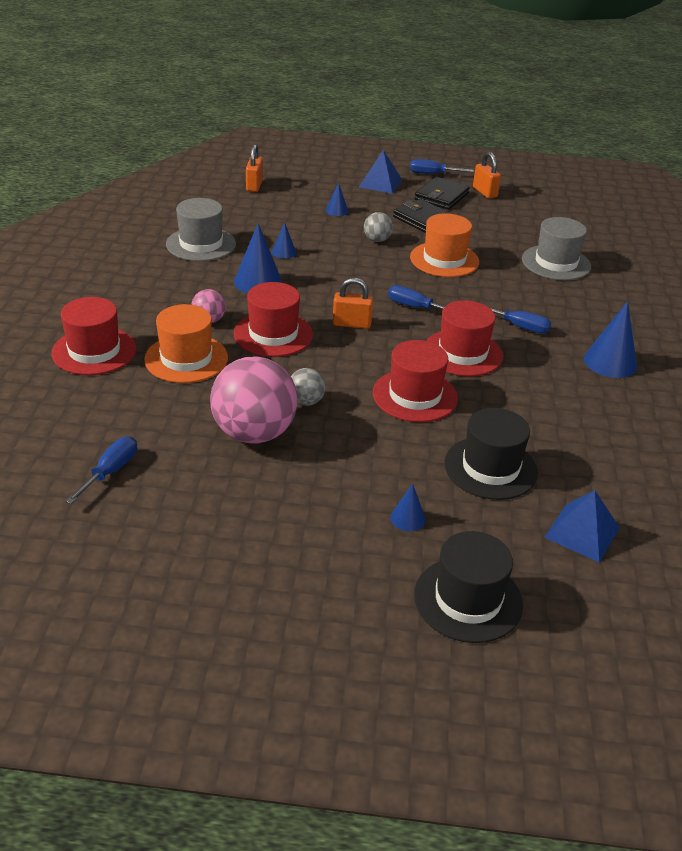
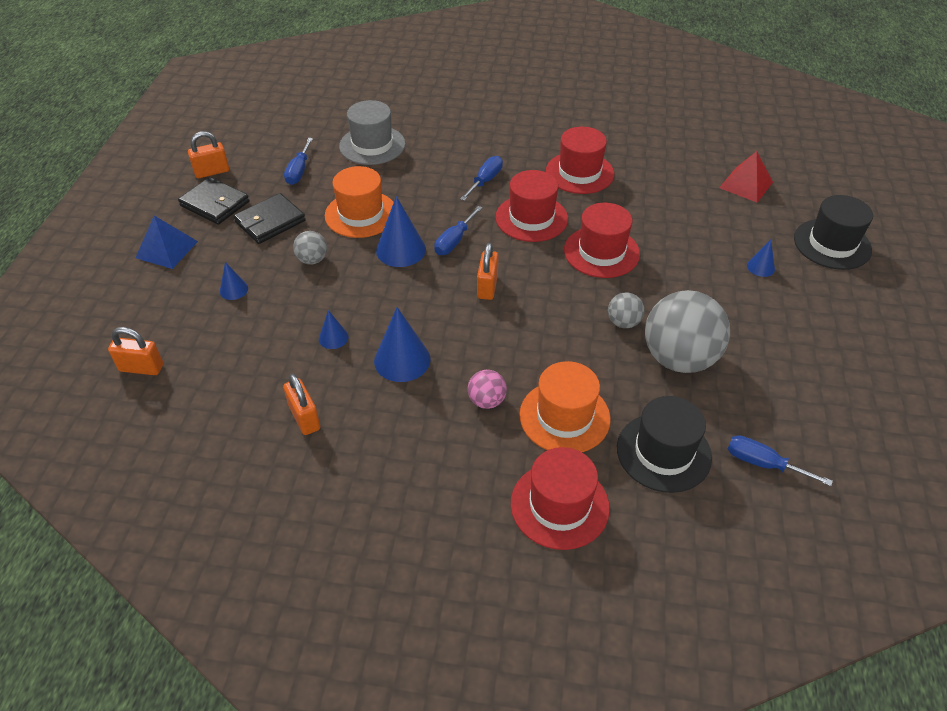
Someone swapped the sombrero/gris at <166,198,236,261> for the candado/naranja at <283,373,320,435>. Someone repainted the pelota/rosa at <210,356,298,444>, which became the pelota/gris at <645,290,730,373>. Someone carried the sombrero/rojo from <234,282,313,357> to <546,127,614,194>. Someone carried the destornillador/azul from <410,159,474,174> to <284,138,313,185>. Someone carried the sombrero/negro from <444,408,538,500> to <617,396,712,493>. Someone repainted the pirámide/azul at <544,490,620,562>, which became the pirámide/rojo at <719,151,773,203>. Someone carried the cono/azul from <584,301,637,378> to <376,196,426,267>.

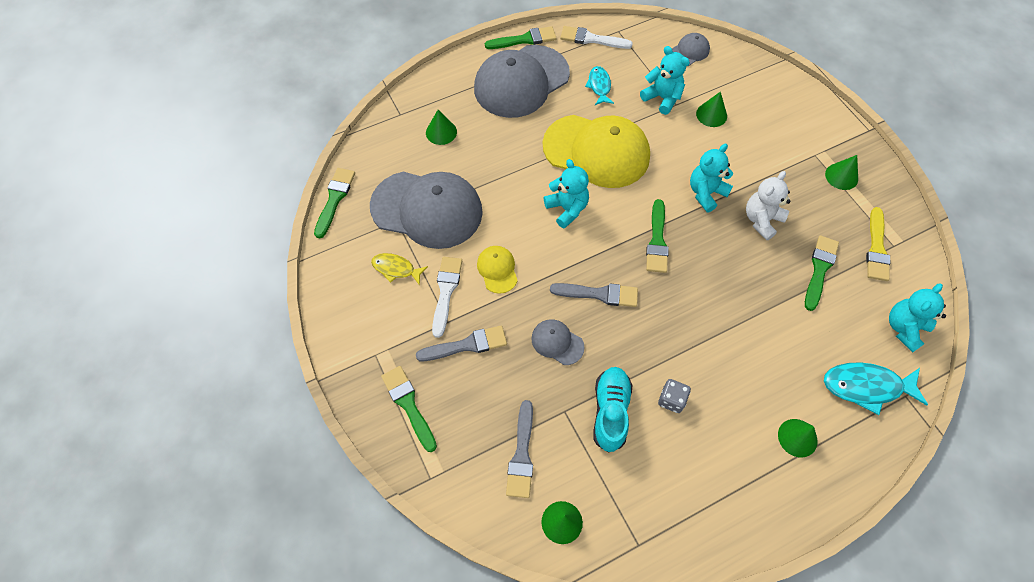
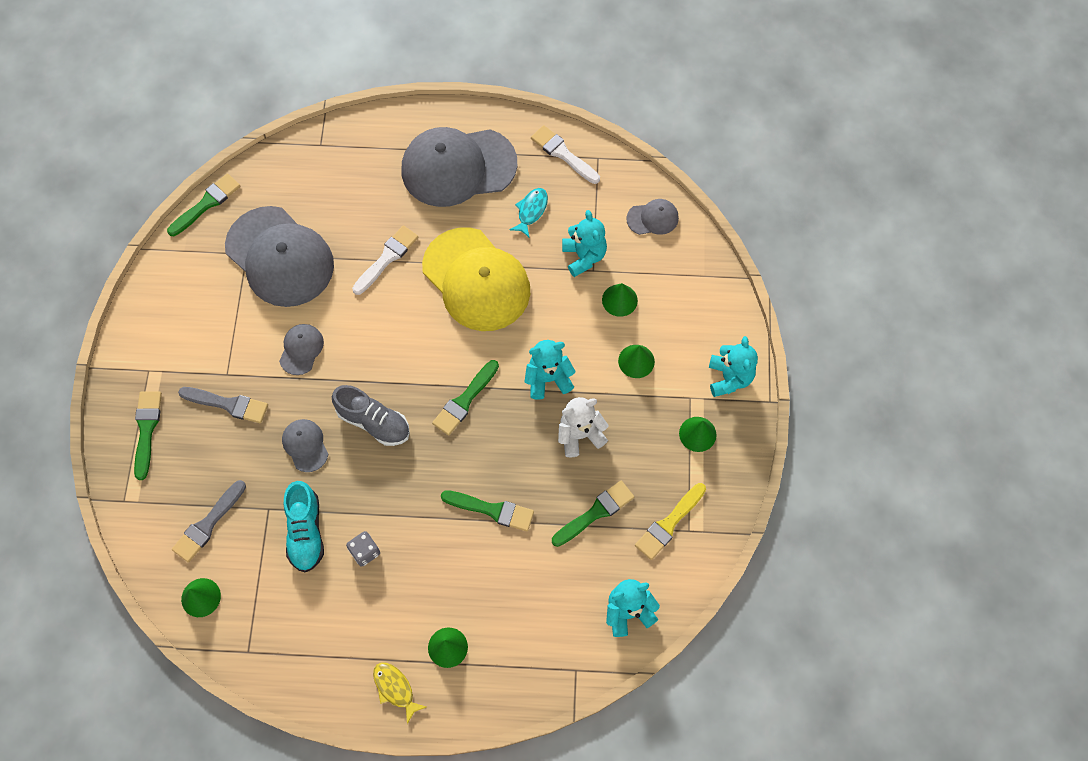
Someone carried the pez/amarillo from <371,253,428,285> to <373,662,426,724>. Someone carried the cono/verde from <426,110,457,145> to <618,345,655,378>. Someone carried the pincel/blanco from <432,257,462,338> to <352,225,418,295>. Someone repainted the gorra/amarillo at <477,246,518,294>, which became the gorra/gris at <279,324,324,375>. Someone carried the pincel/verde from <485,26,557,49> to <441,490,534,531>. Someone carried the osito/turquesa from <544,159,589,229> to <709,336,758,397>. Someone swapped the pincel/gris at <550,283,638,307> for the zapato/gris at <332,385,410,446>. Someone rotated the zapato/turquesa at <593,367,632,452> by 135 degrees clockwise. Someone took away the pez/turquesa at <824,362,928,415>.

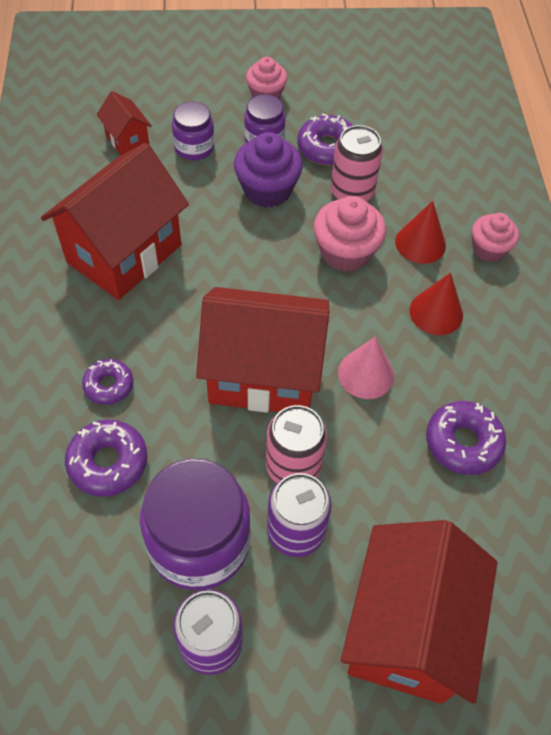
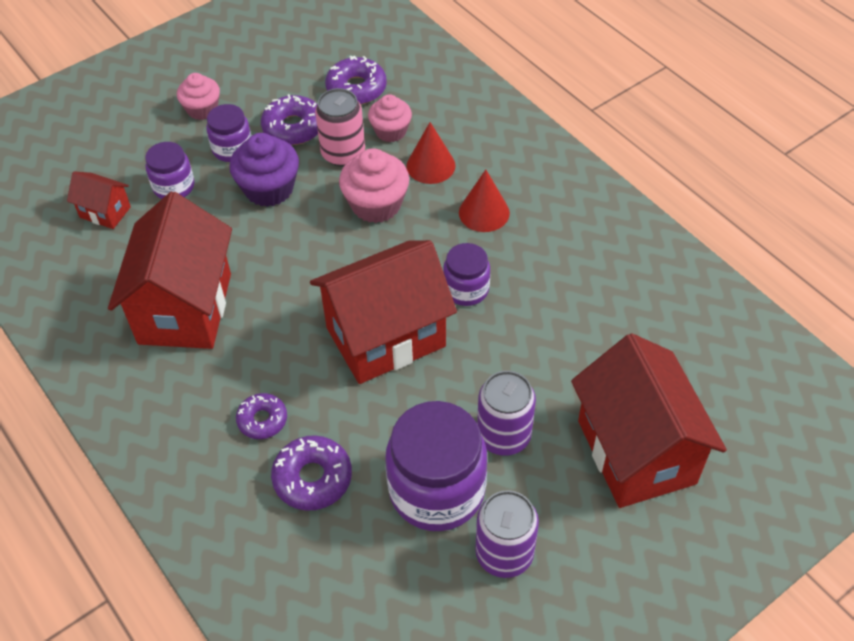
Someone took away the lata/rosa at <266,405,327,483>. Someone swapped the cono/rosa at <338,337,394,399> for the tarro/morado at <443,243,490,306>. Someone carried the rosquilla/morado from <426,401,506,475> to <325,56,387,105>. Someone carried the magdalena/rosa from <472,213,519,262> to <368,94,412,142>.

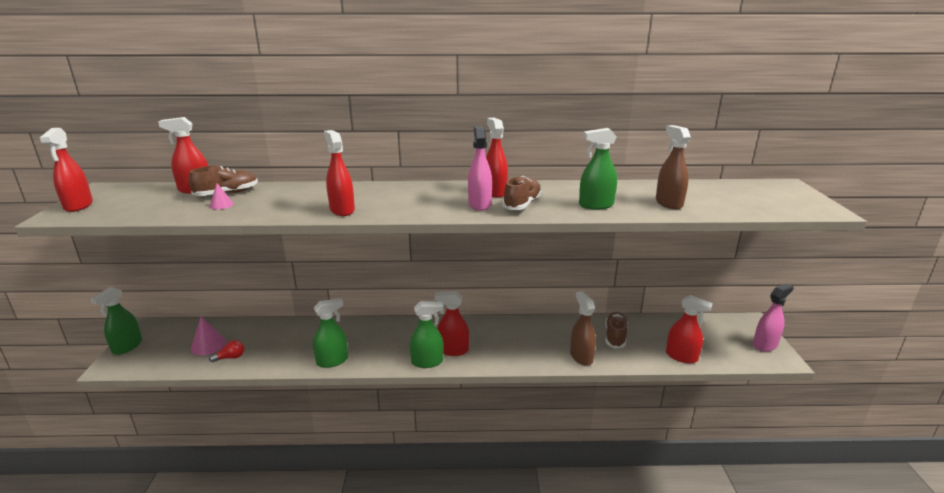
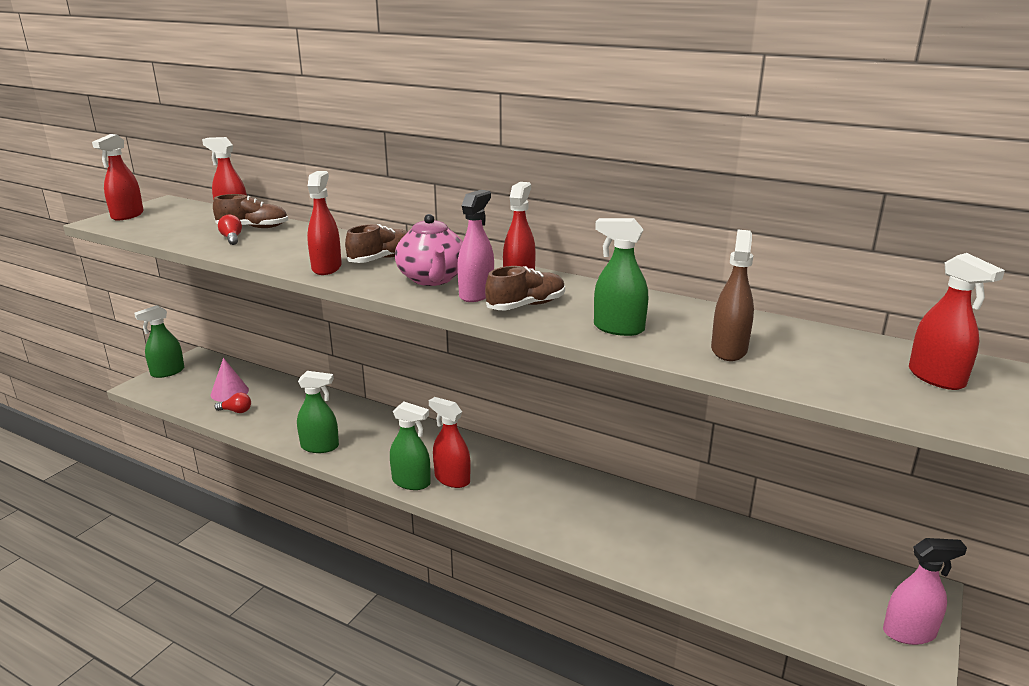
Someone swapped the cono/rosa at <210,183,234,210> for the bombilla/rojo at <218,215,242,245>. Someone took away the pulverizador/marrón at <570,291,596,366>. Someone carried the zapato/marrón from <605,312,628,349> to <345,224,408,263>. Someone carried the pulverizador/rojo from <666,295,713,363> to <909,253,1005,390>. Someone put down the tetera/rosa at <395,214,463,286>.

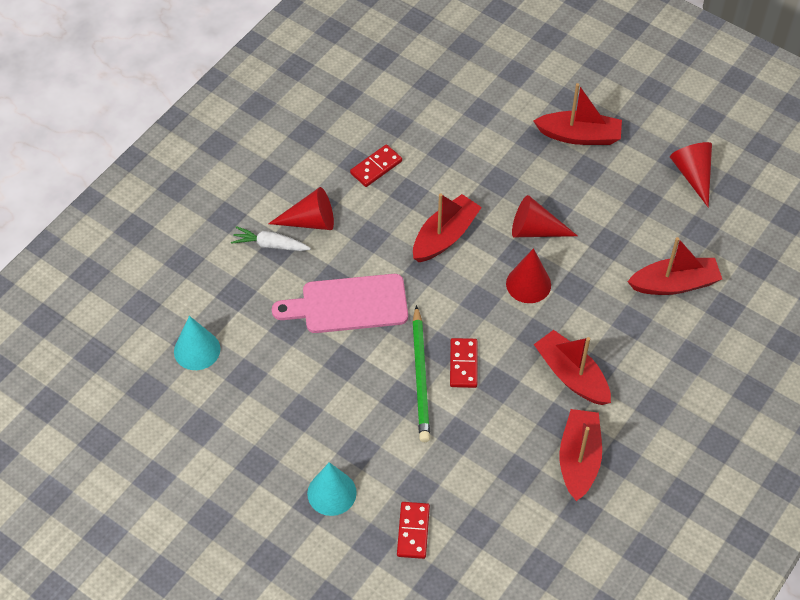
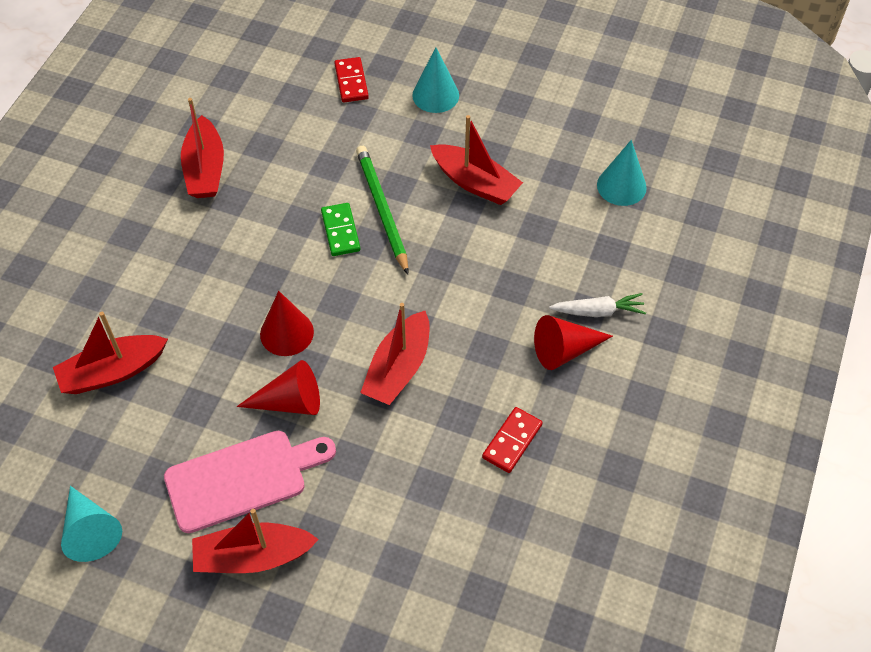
Someone carried the tabla de cortar/rosa from <272,274,408,333> to <164,431,336,533>. Someone repainted the ficha de dominó/rojo at <450,338,478,388>, which became the ficha de dominó/verde at <321,203,360,256>. Someone carried the barco/rojo from <534,330,611,405> to <430,115,523,205>. Someone repainted the cono/rojo at <670,142,712,208>, which became the cono/turquesa at <61,486,122,562>.

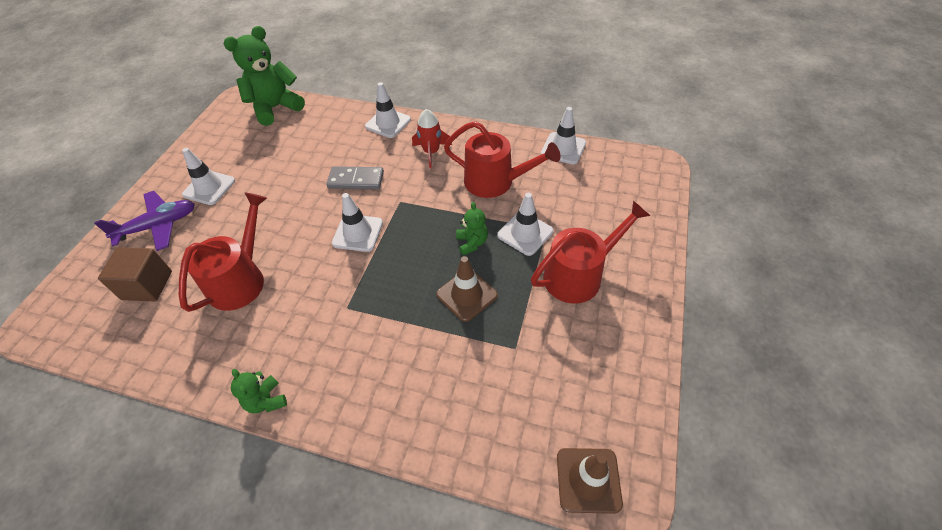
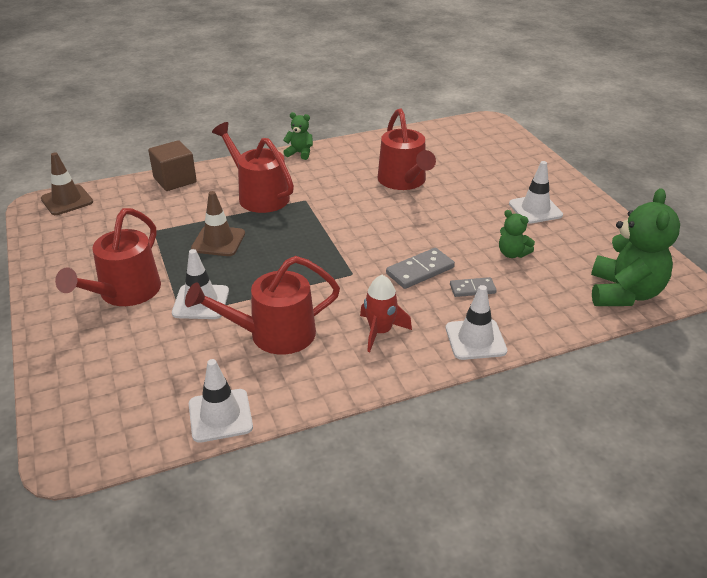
Someone took away the avión/morado at <94,191,195,251>. Someone carried the cubo/marrón from <98,247,172,301> to <148,140,197,191>. Someone took away the cono de tráfico/blanco at <332,193,383,252>. Someone carried the osito/verde from <456,202,488,256> to <499,210,535,258>. Someone put down the regadera/rojo at <212,122,294,213>. Someone put down the ficha de dominó/gris at <450,277,497,297>.

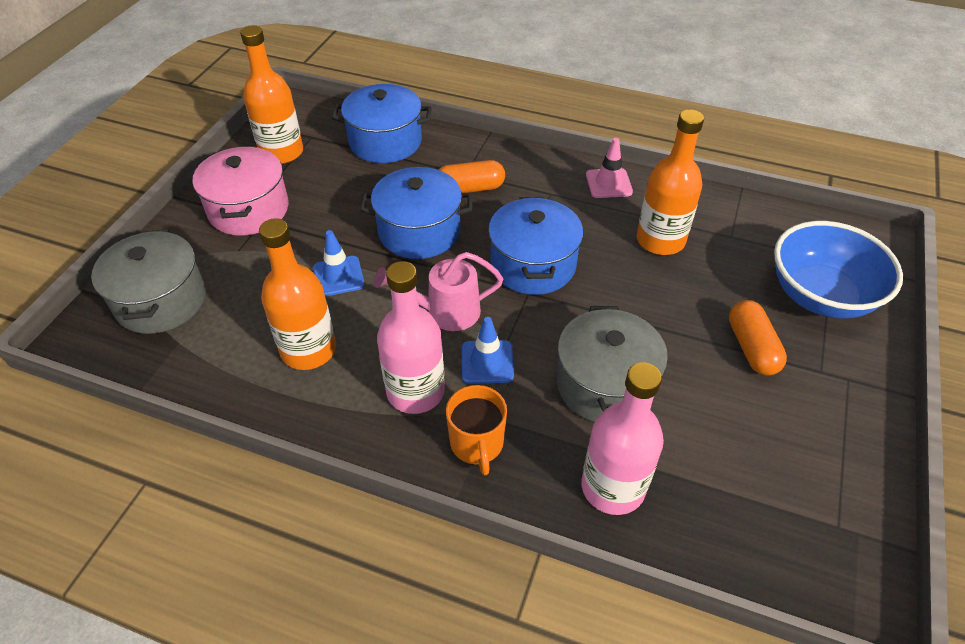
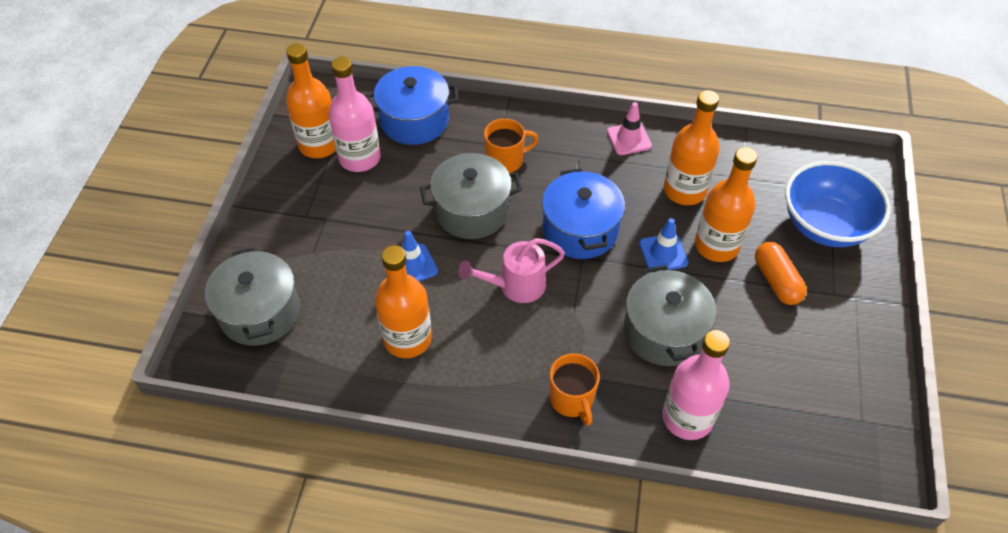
Someone took away the olla/rosa at <192,146,289,236>. Someone repainted the olla/azul at <360,167,472,259>, which became the olla/gris at <420,153,522,239>. Someone carried the botella/rosa from <377,261,445,414> to <328,57,381,172>. Someone swapped the cápsula/naranja at <438,160,505,193> for the taza/naranja at <484,119,538,173>. Someone carried the cono de tráfico/azul from <462,317,514,384> to <639,218,688,270>. Someone put down the botella/naranja at <695,147,757,262>.

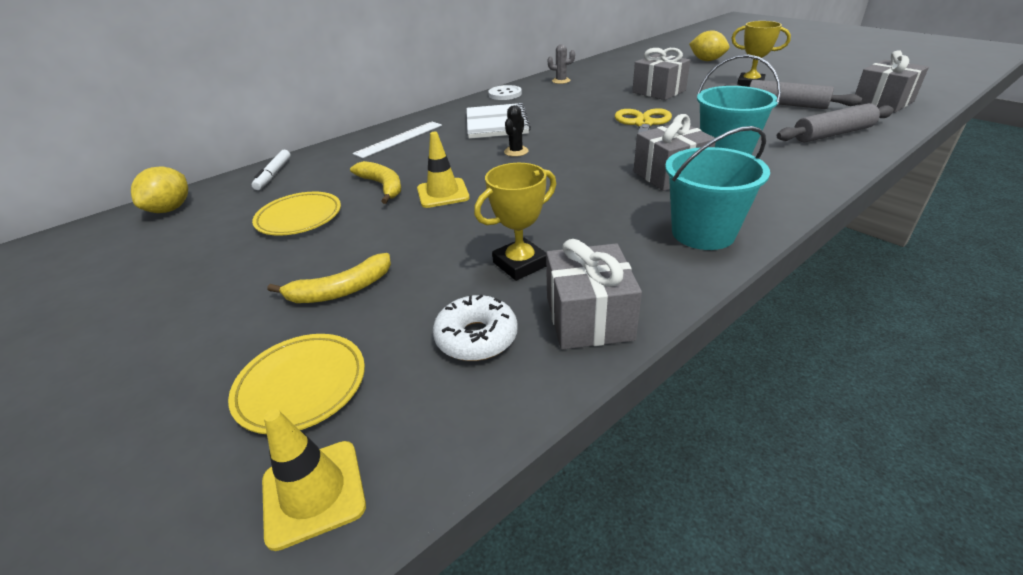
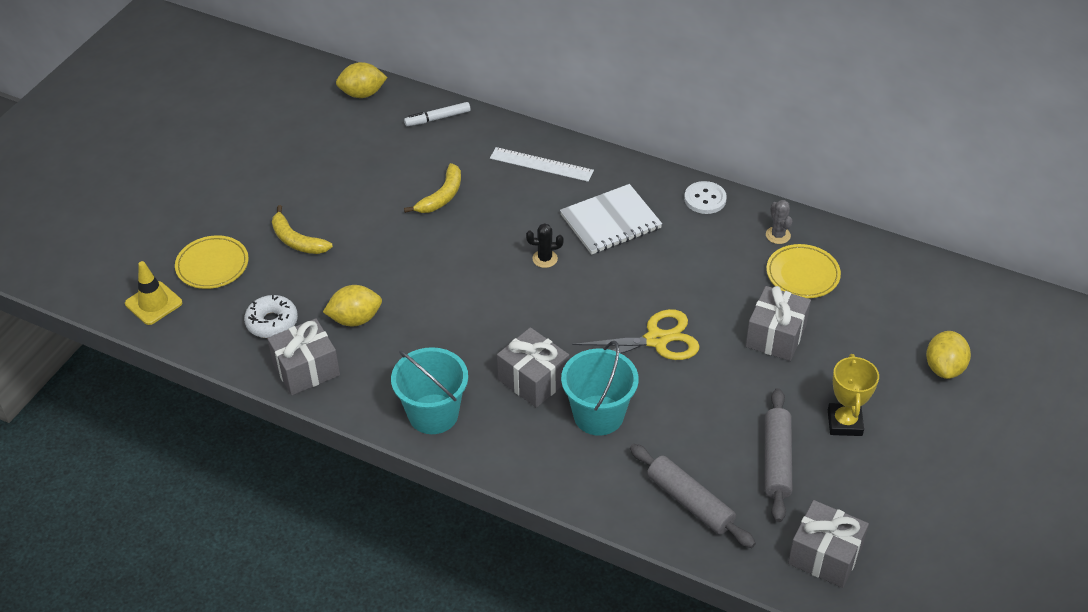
Someone carried the plato/amarillo from <252,192,341,236> to <766,244,841,298>. Someone took away the cono de tráfico/amarillo at <417,132,470,208>. Someone swapped the trofeo/amarillo at <474,163,556,281> for the limón/amarillo at <323,285,382,326>.

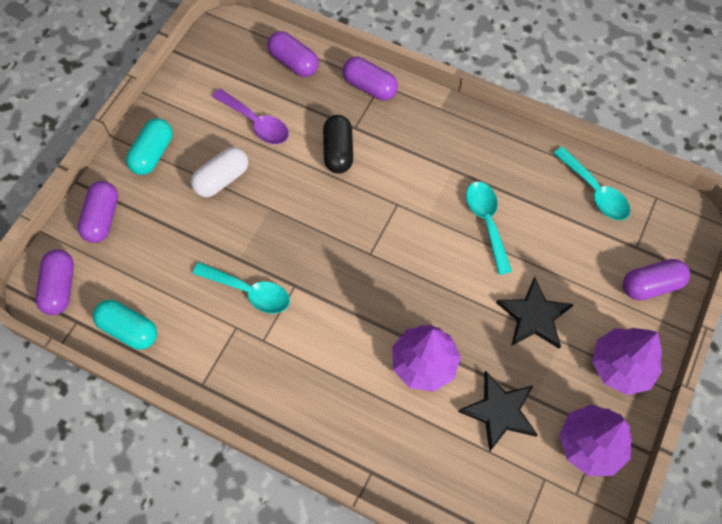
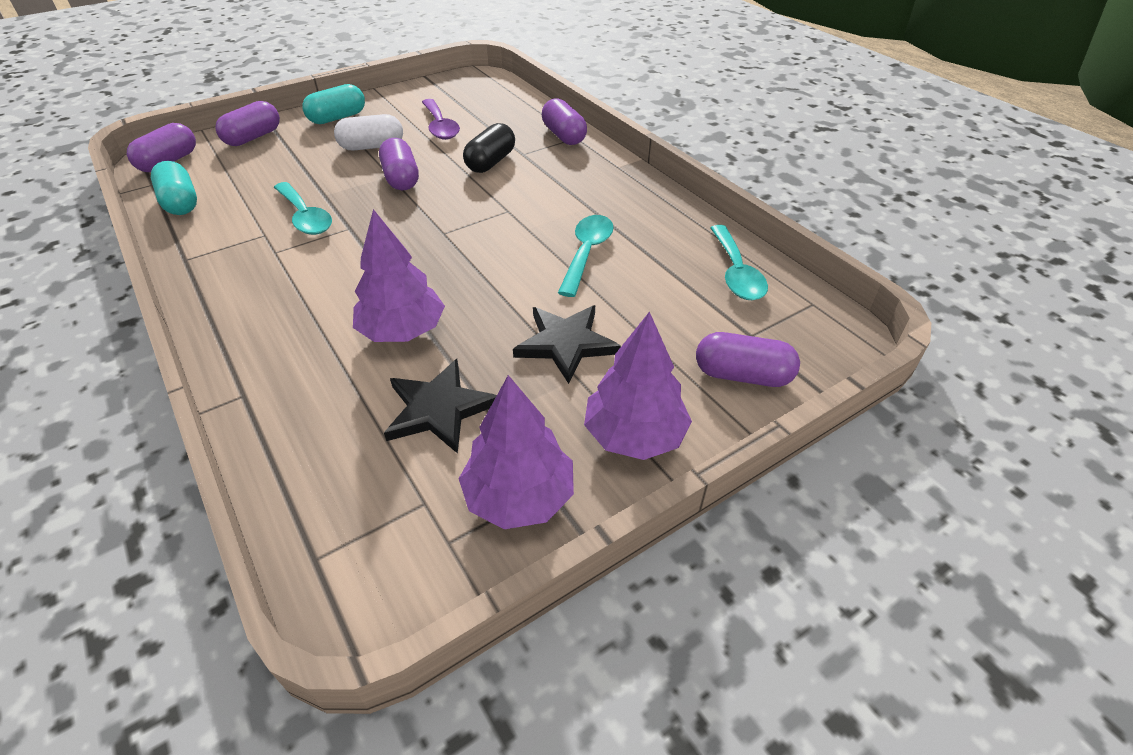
Someone carried the cápsula/morado from <268,31,319,77> to <379,138,419,190>.

